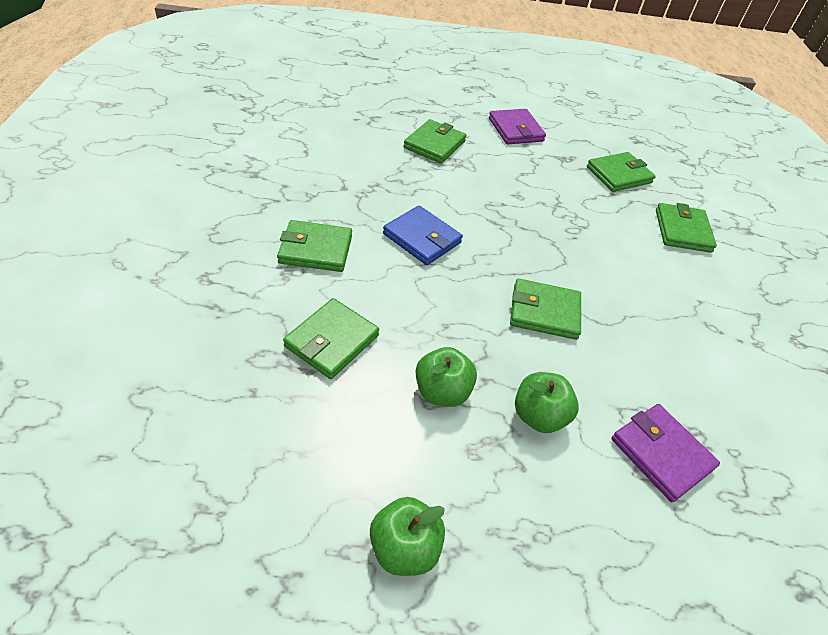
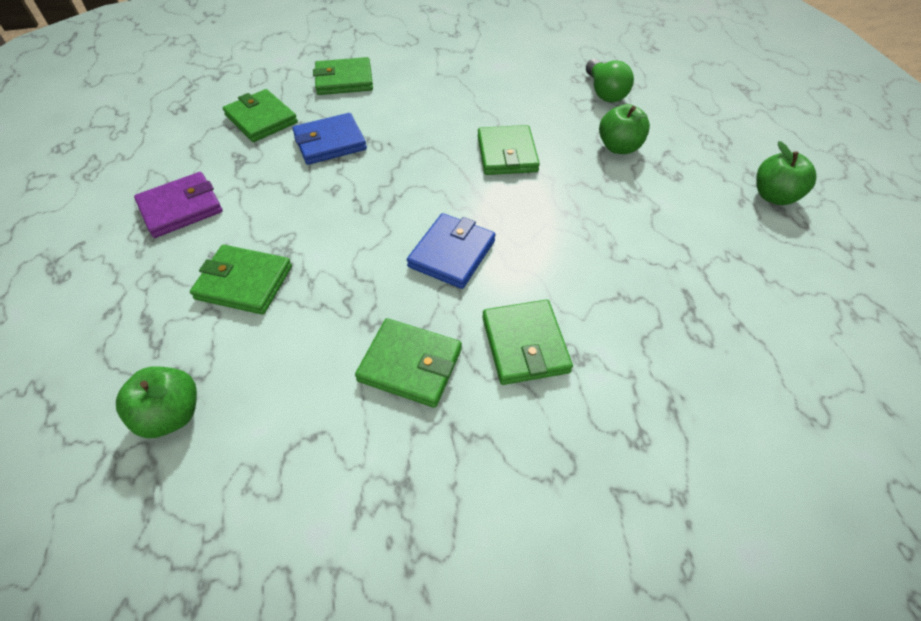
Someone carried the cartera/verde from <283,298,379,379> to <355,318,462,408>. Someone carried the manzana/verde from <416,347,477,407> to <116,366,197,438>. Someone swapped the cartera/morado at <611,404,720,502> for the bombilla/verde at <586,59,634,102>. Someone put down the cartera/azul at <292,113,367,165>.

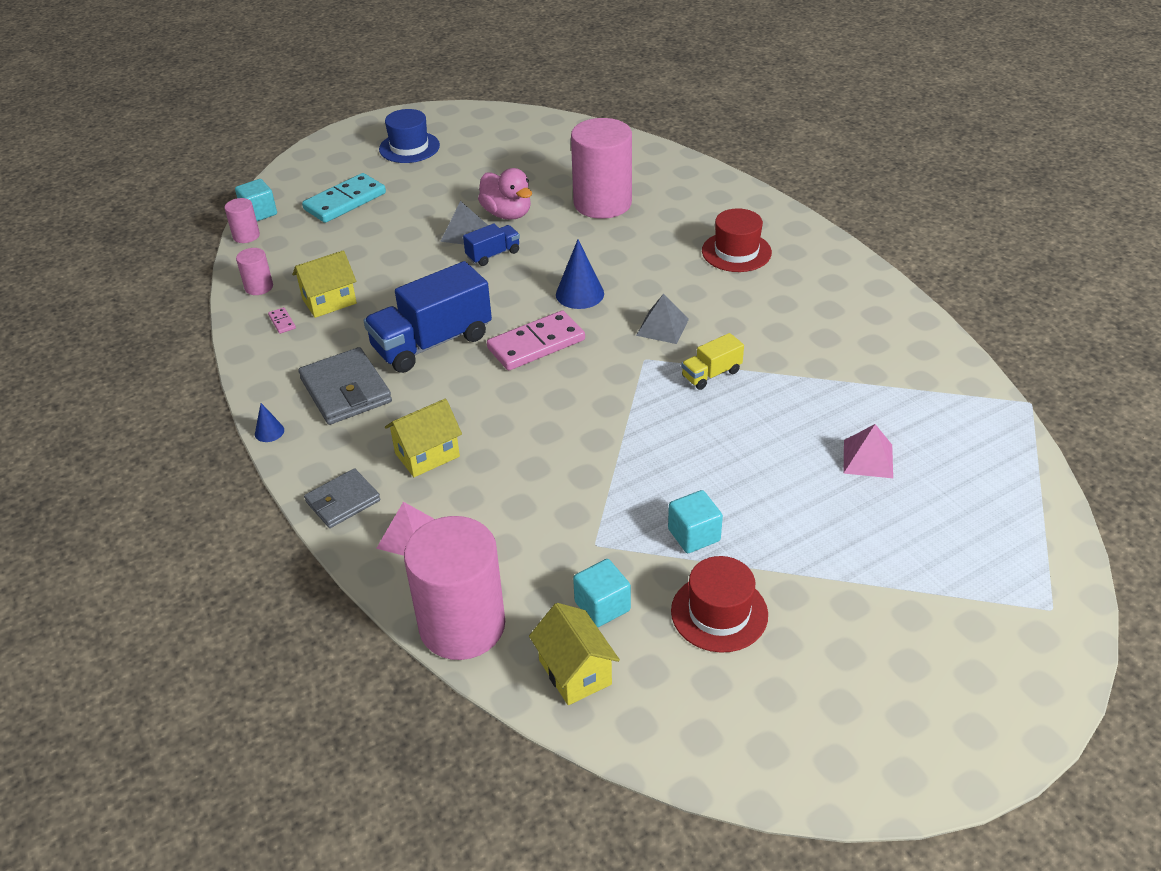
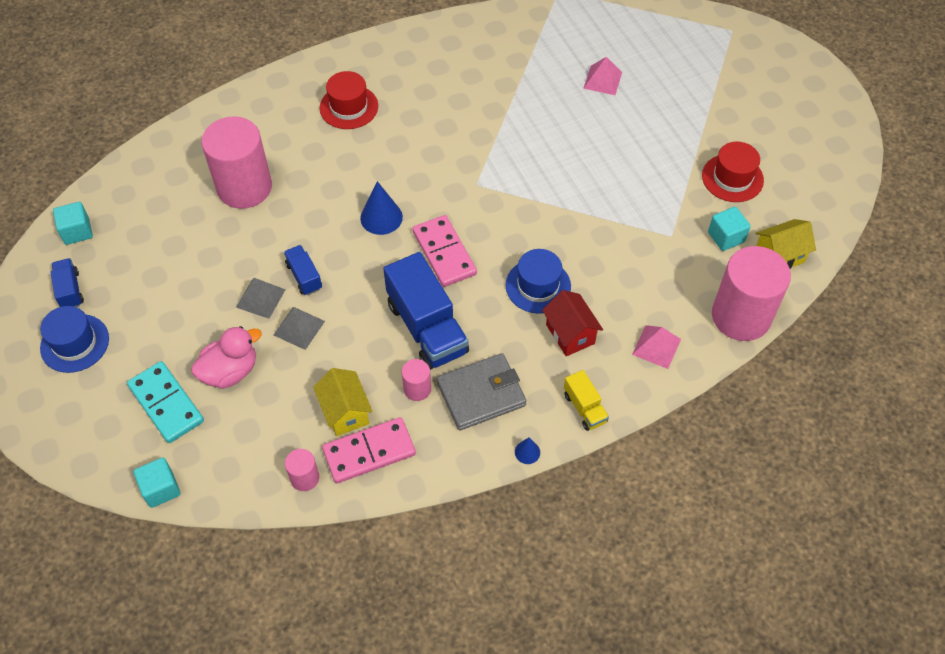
Someone carried the cilindro/rosa from <224,198,260,243> to <402,359,431,401>. Someone scaled the ficha de dominó/rosa at <268,307,296,334> by 2.47. Someone took away the cartera/gris at <304,468,380,528>. Someone repainted the casa/amarillo at <385,399,462,477>, which became the casa/rojo at <542,290,603,356>. Someone carried the pato/rosa from <478,168,532,220> to <191,326,262,389>. Someone carried the pirámide/gris from <636,293,689,344> to <274,307,325,350>. Someone carried the cubo/turquesa from <668,490,723,553> to <53,202,93,245>. Someone carried the camión/amarillo from <681,333,744,390> to <564,370,609,431>. Someone put down the camión/azul at <51,258,84,307>. Someone put down the sombrero/azul at <506,249,571,314>.

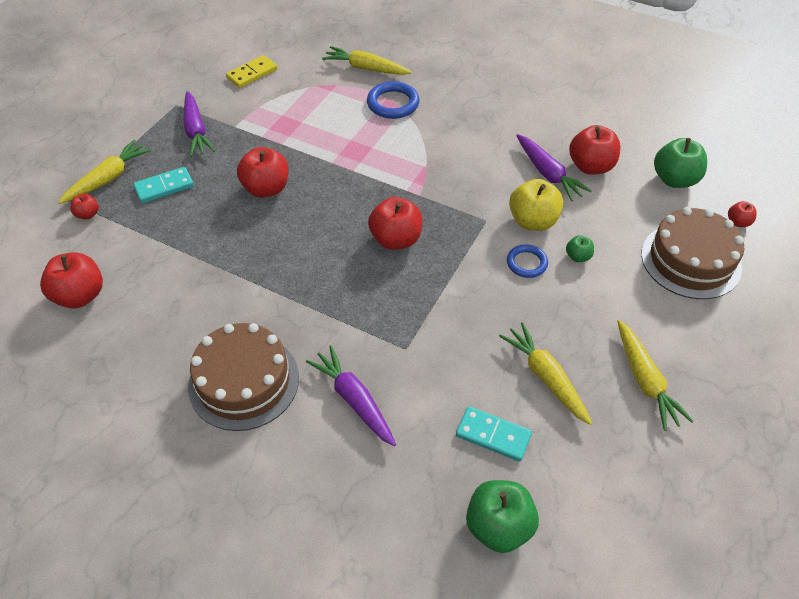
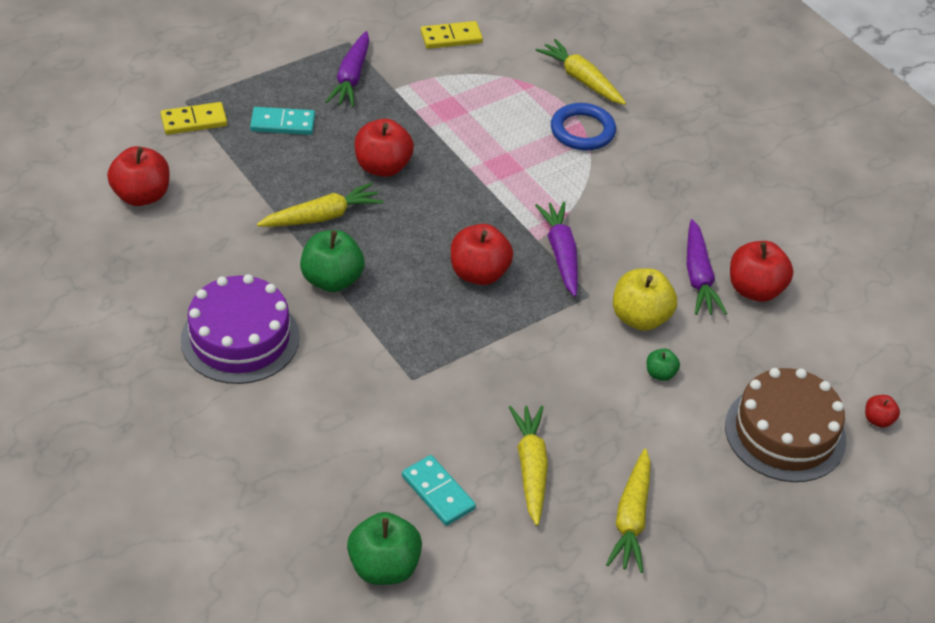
Someone carried the zanahoria/amarillo from <58,140,151,204> to <257,182,383,227>. Someone swapped the manzana/rojo at <70,194,99,219> for the ficha de dominó/amarillo at <161,102,227,135>. Someone repainted the tarta/marrón at <188,323,299,431>, which became the tarta/morado at <181,274,300,384>. Someone carried the zanahoria/morado from <306,345,396,447> to <535,202,578,297>. Someone took away the anillo/azul at <507,244,548,278>. Someone carried the manzana/verde from <654,138,707,188> to <300,230,364,292>.

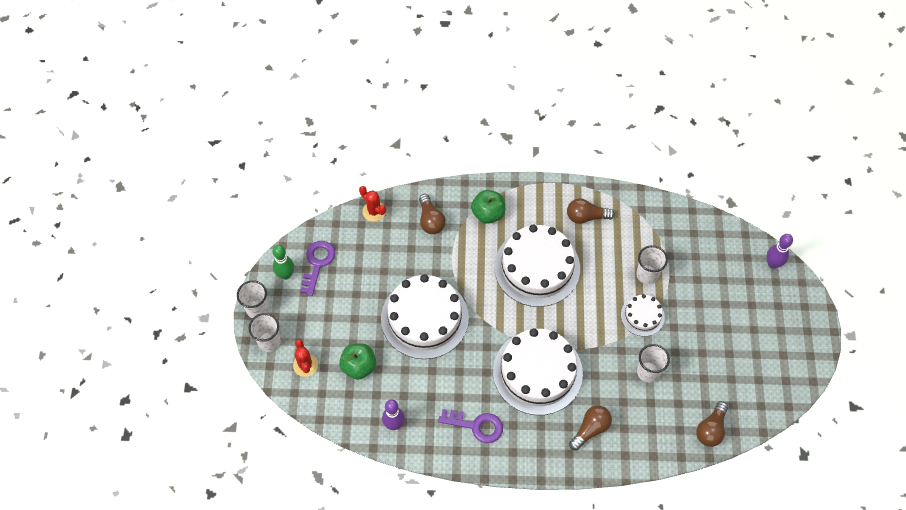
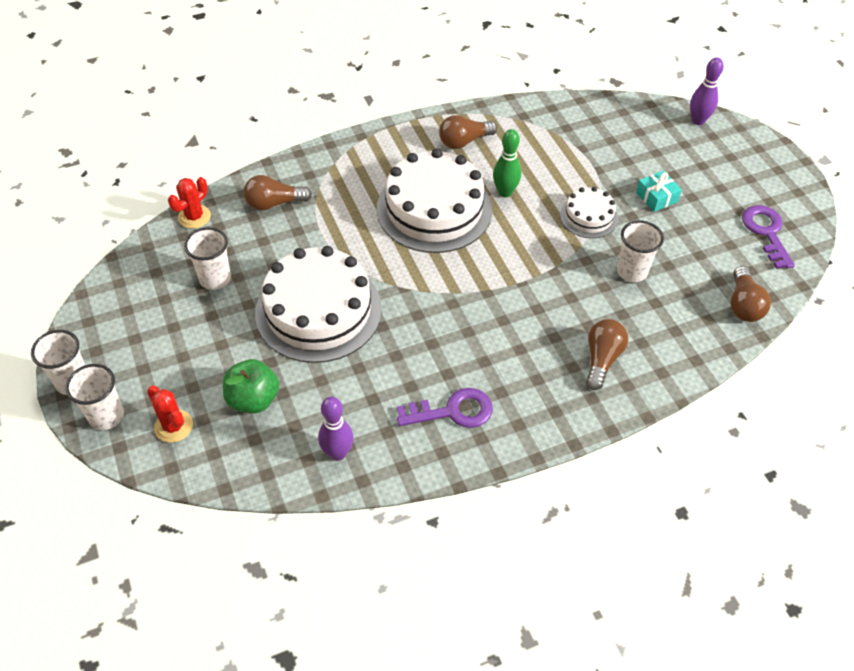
Someone carried the bolo/verde from <272,245,294,280> to <493,129,521,197>. Someone carried the llave/morado from <300,241,335,296> to <742,205,795,269>. Someone rotated the cactus/rojo at <359,186,386,221> by 75 degrees counterclockwise. Someone rotated the bombilla/marrón at <419,194,446,234> by 120 degrees clockwise. Someone took away the manzana/verde at <471,190,505,224>. Someone took away the tarta/blanco at <493,328,583,415>. Someone carried the vaso/blanco from <636,245,668,284> to <184,227,231,290>. Someone put down the regalo/turquesa at <636,171,682,212>.

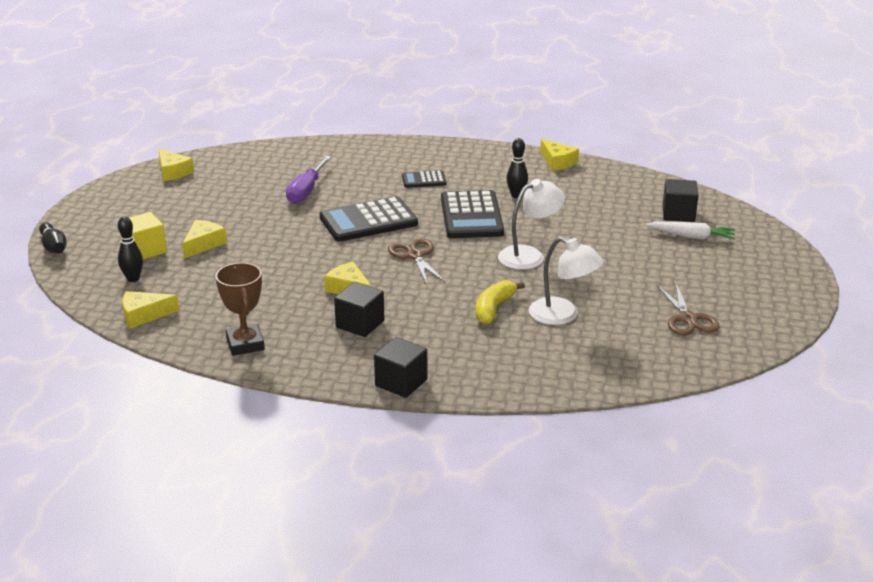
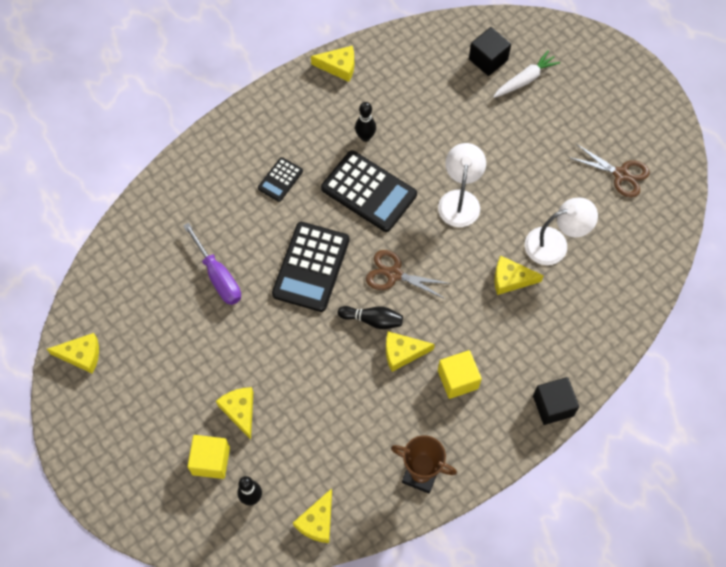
Someone carried the bolo/negro from <39,222,67,253> to <338,306,403,329>. Someone repainted the cubo/negro at <334,282,384,337>, which became the cubo/amarillo at <438,350,482,399>. Someone swapped the plátano/amarillo at <476,280,525,324> for the queso/amarillo at <494,256,544,295>.

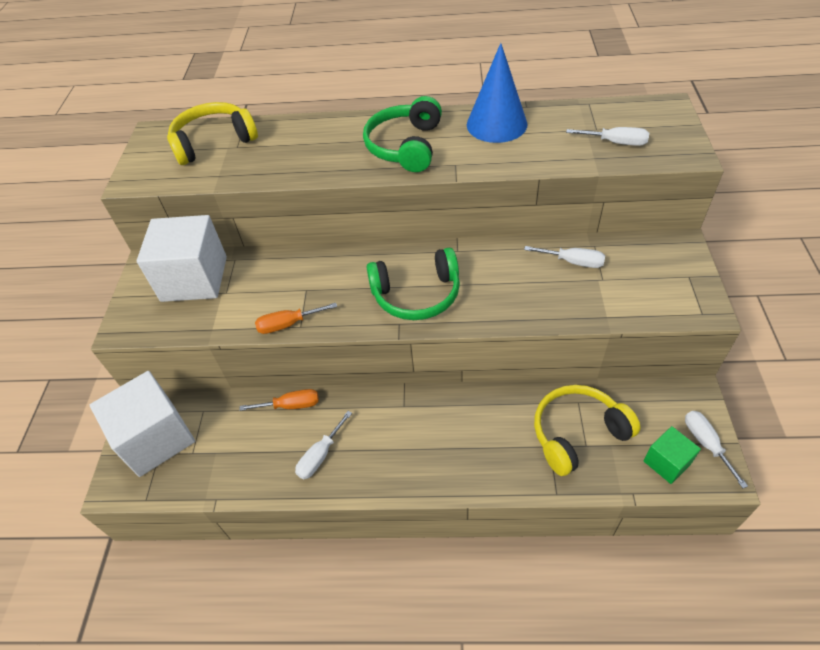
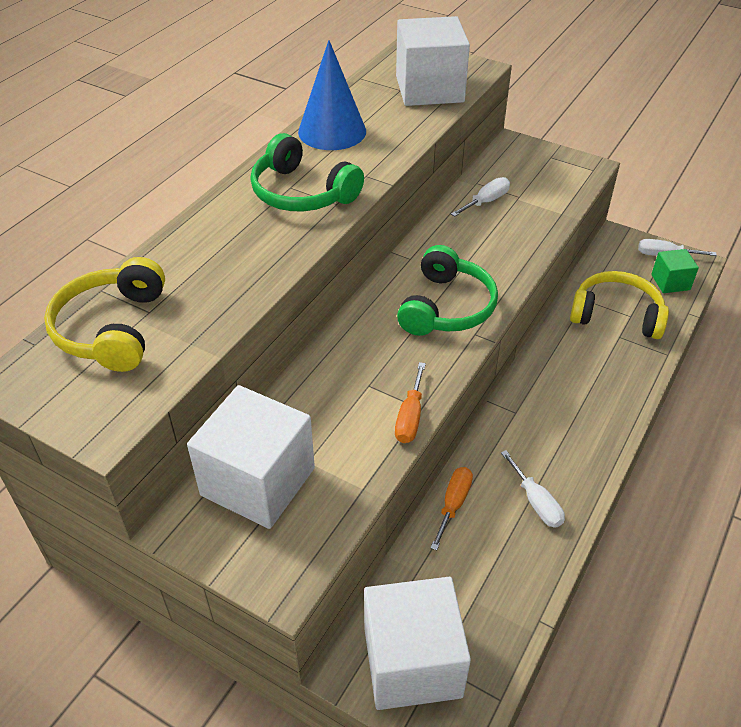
Someone rotated the auriculares/amarillo at <534,385,641,476> by 105 degrees clockwise. Someone swapped the destornillador/blanco at <566,127,649,146> for the cubo/blanco at <396,16,470,106>.

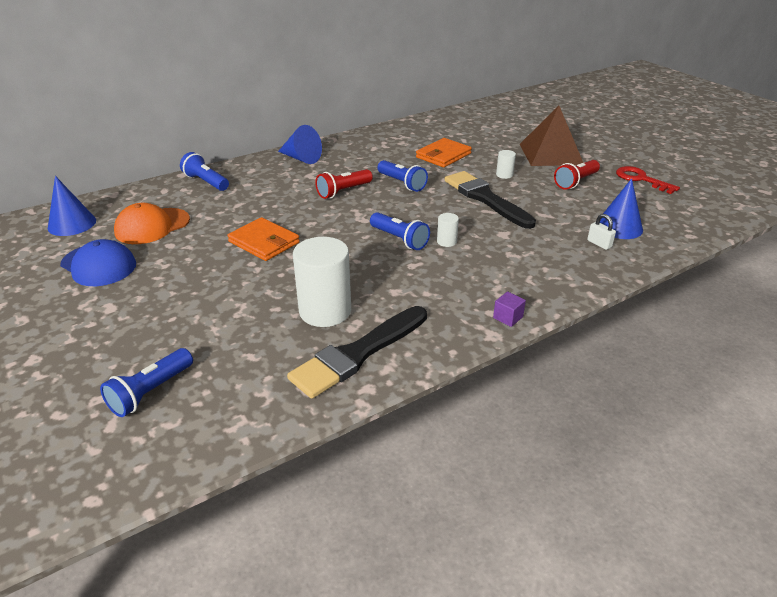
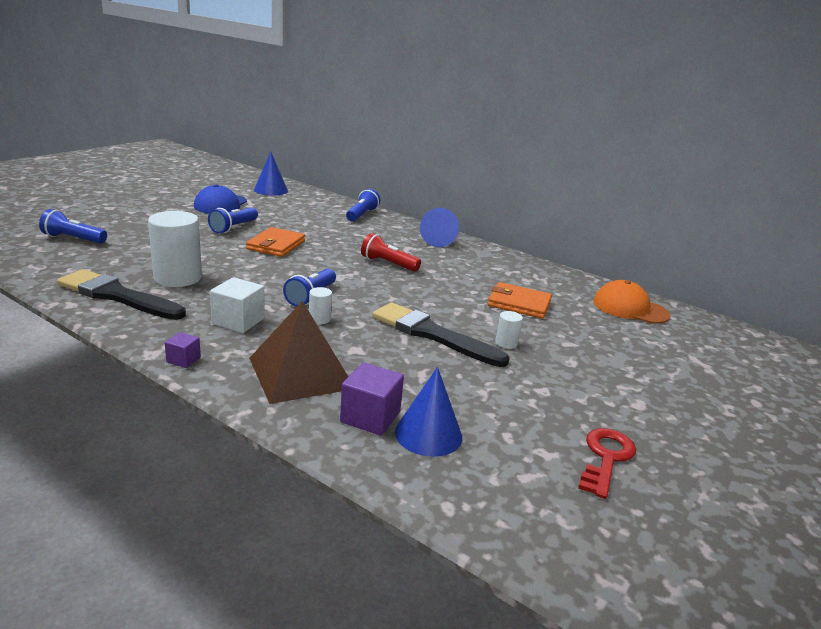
Someone carried the gorra/naranja from <114,203,190,244> to <593,280,670,324>. Someone carried the lámpara de mano/azul from <377,160,428,192> to <208,207,258,233>. Someone rotated the pincel/negro at <445,171,536,229> by 90 degrees counterclockwise. Someone carried the pirámide/marrón from <520,106,583,166> to <249,301,348,404>. Someone took away the lámpara de mano/rojo at <554,160,600,190>. Someone swapped the candado/blanco at <587,214,616,250> for the cubo/morado at <340,362,404,436>. Someone put down the cubo/blanco at <210,277,265,333>.

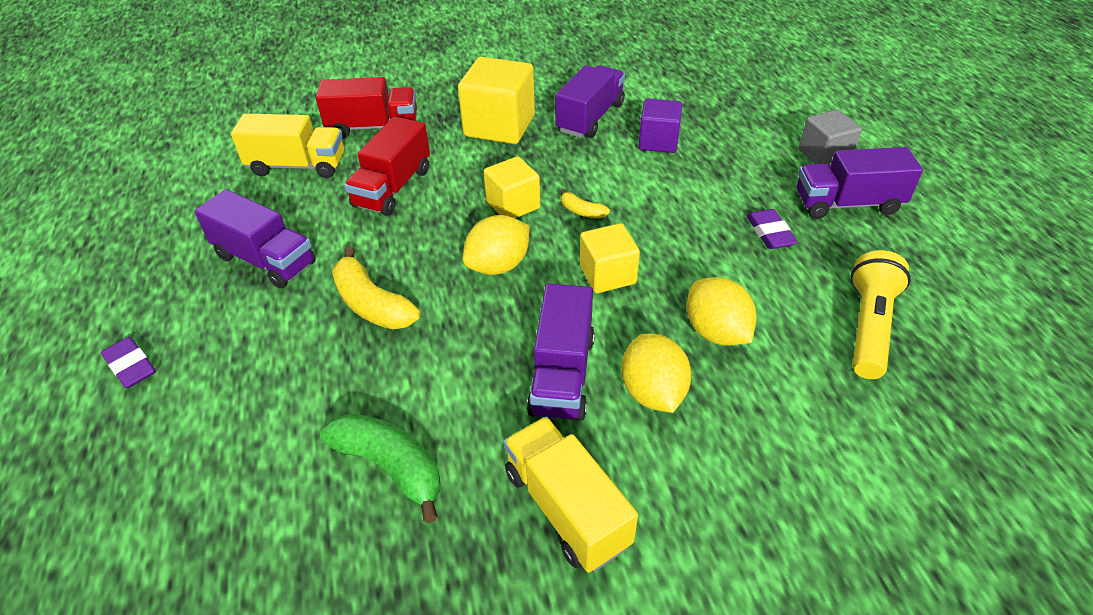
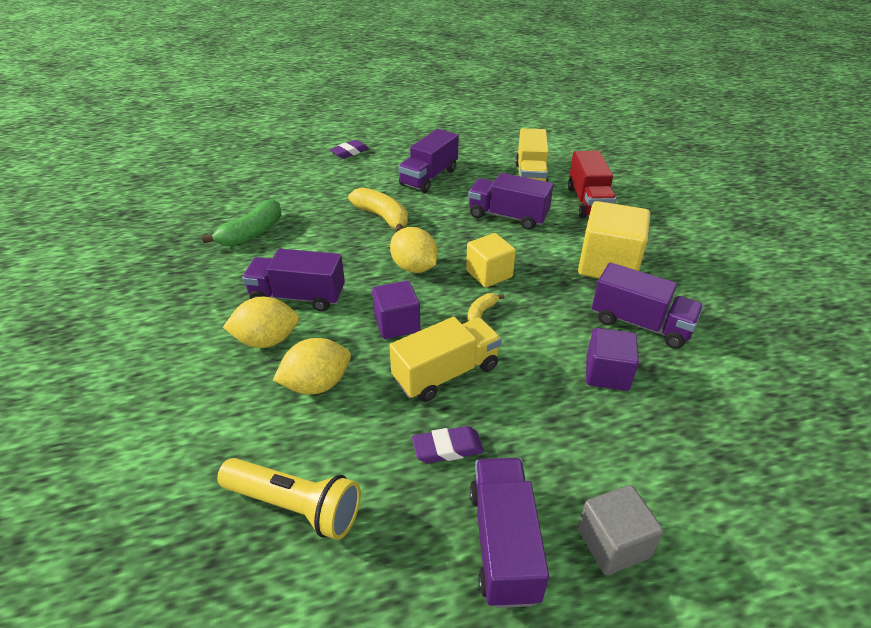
Someone rotated the plátano/amarillo at <332,247,421,329> by 90 degrees clockwise. Someone repainted the camión/rojo at <344,116,430,216>, which became the camión/morado at <468,173,553,230>. Someone carried the camión/amarillo from <504,417,638,573> to <389,317,502,402>. Someone repainted the cubo/amarillo at <580,223,640,293>, which became the cubo/morado at <372,281,420,339>.

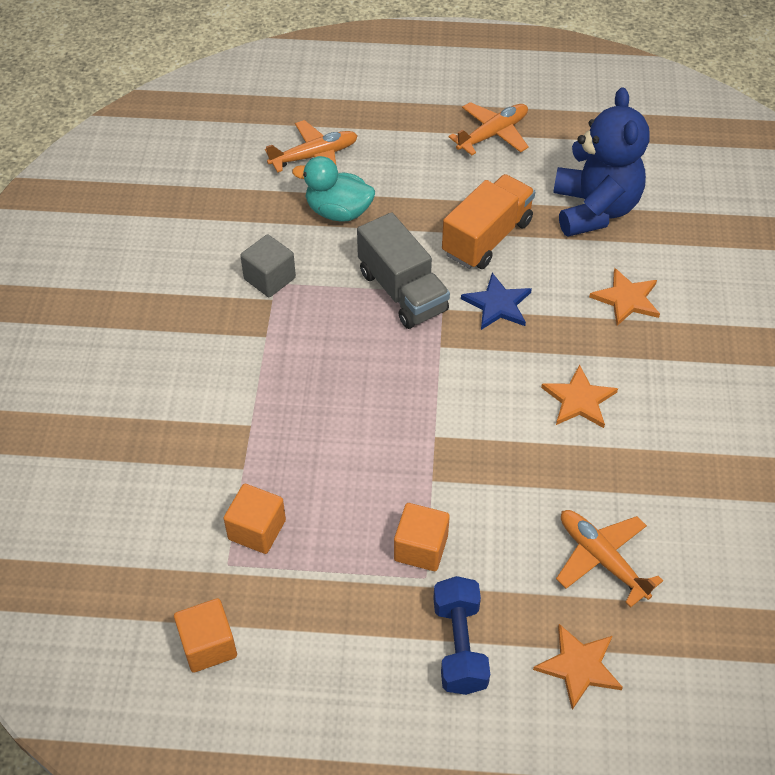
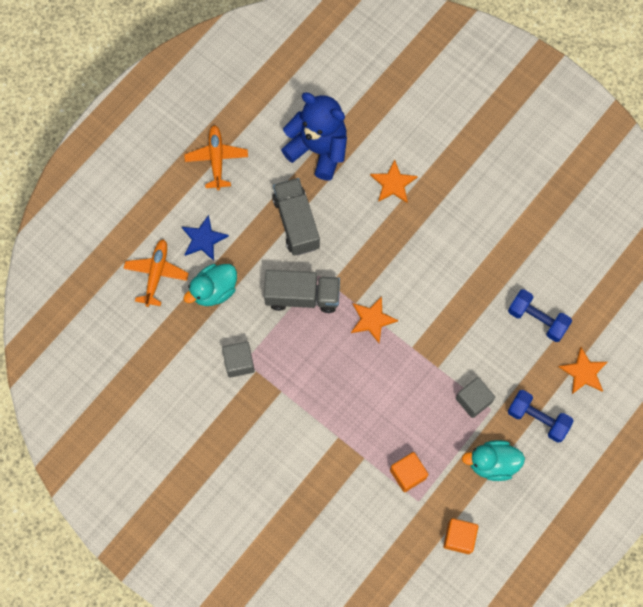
Someone repainted the cubo/naranja at <394,503,450,571>, which became the cubo/gris at <456,377,495,418>. Someone repainted the camión/naranja at <442,174,535,269>, which became the camión/gris at <272,178,320,256>. Someone carried the estrella/azul from <461,273,532,330> to <182,215,229,261>. Someone carried the estrella/naranja from <541,364,618,428> to <351,296,398,343>. Someone swapped the avión/naranja at <556,510,663,608> for the mancuerna/azul at <508,289,572,342>. Someone put down the pato/turquesa at <462,440,525,481>.

